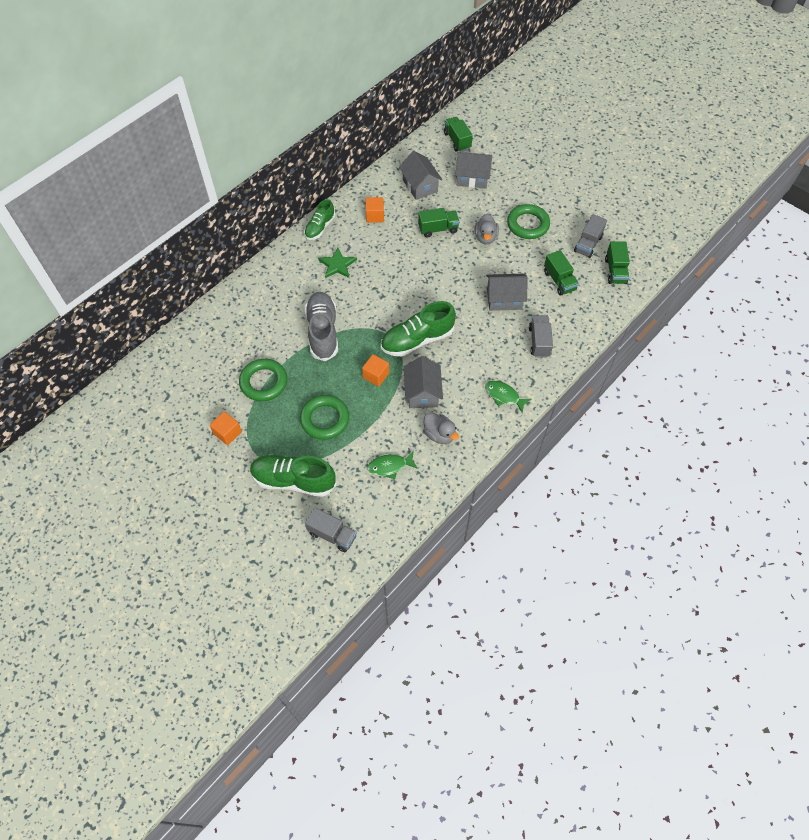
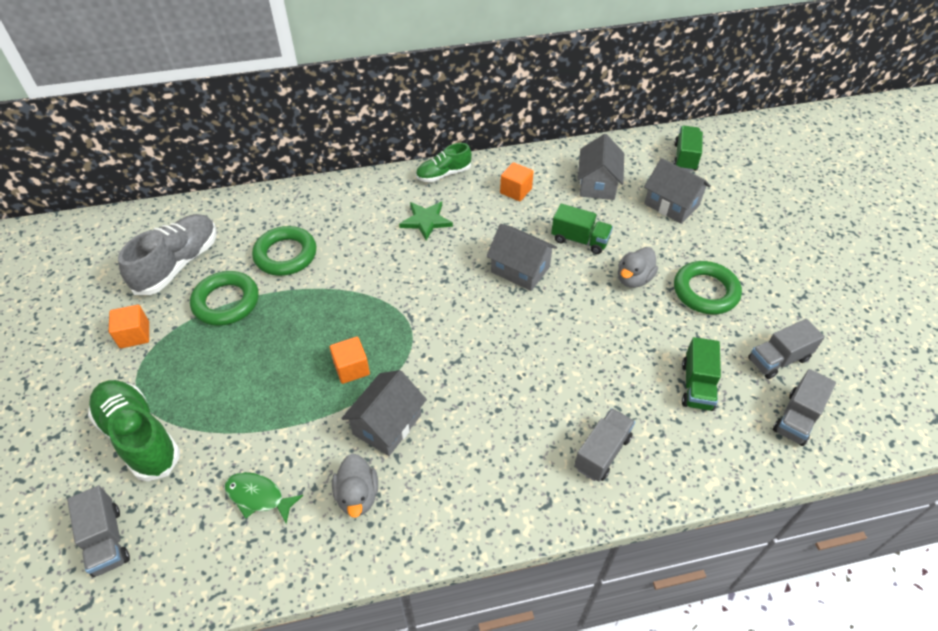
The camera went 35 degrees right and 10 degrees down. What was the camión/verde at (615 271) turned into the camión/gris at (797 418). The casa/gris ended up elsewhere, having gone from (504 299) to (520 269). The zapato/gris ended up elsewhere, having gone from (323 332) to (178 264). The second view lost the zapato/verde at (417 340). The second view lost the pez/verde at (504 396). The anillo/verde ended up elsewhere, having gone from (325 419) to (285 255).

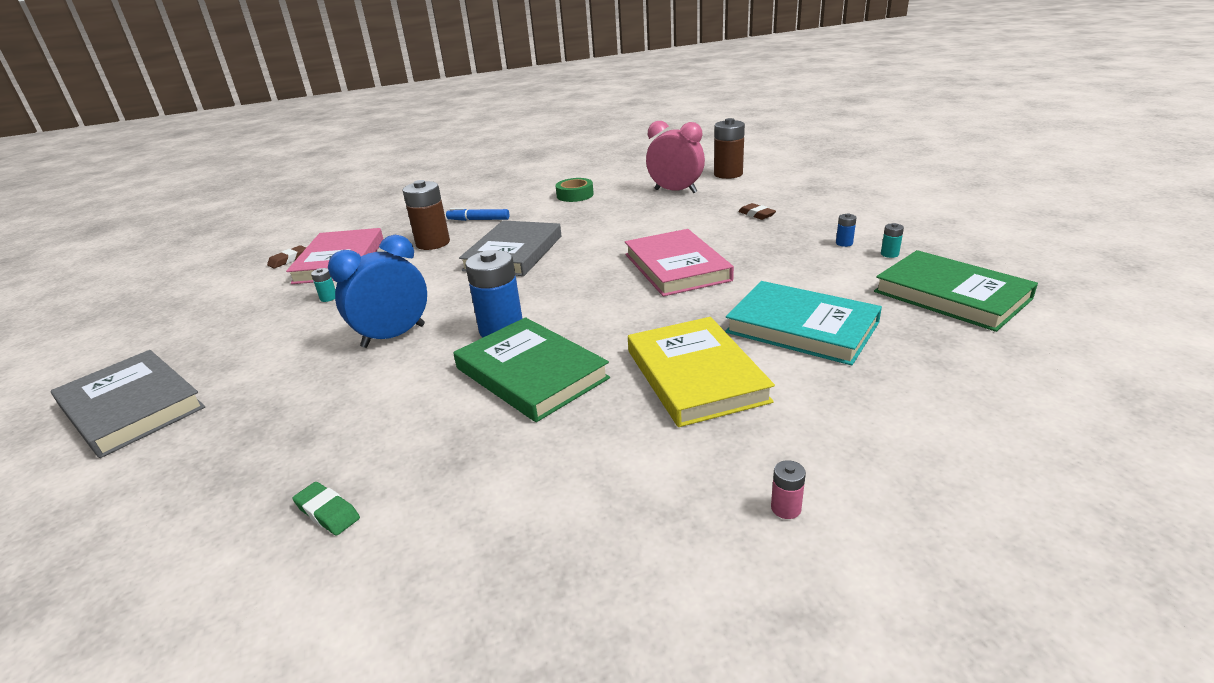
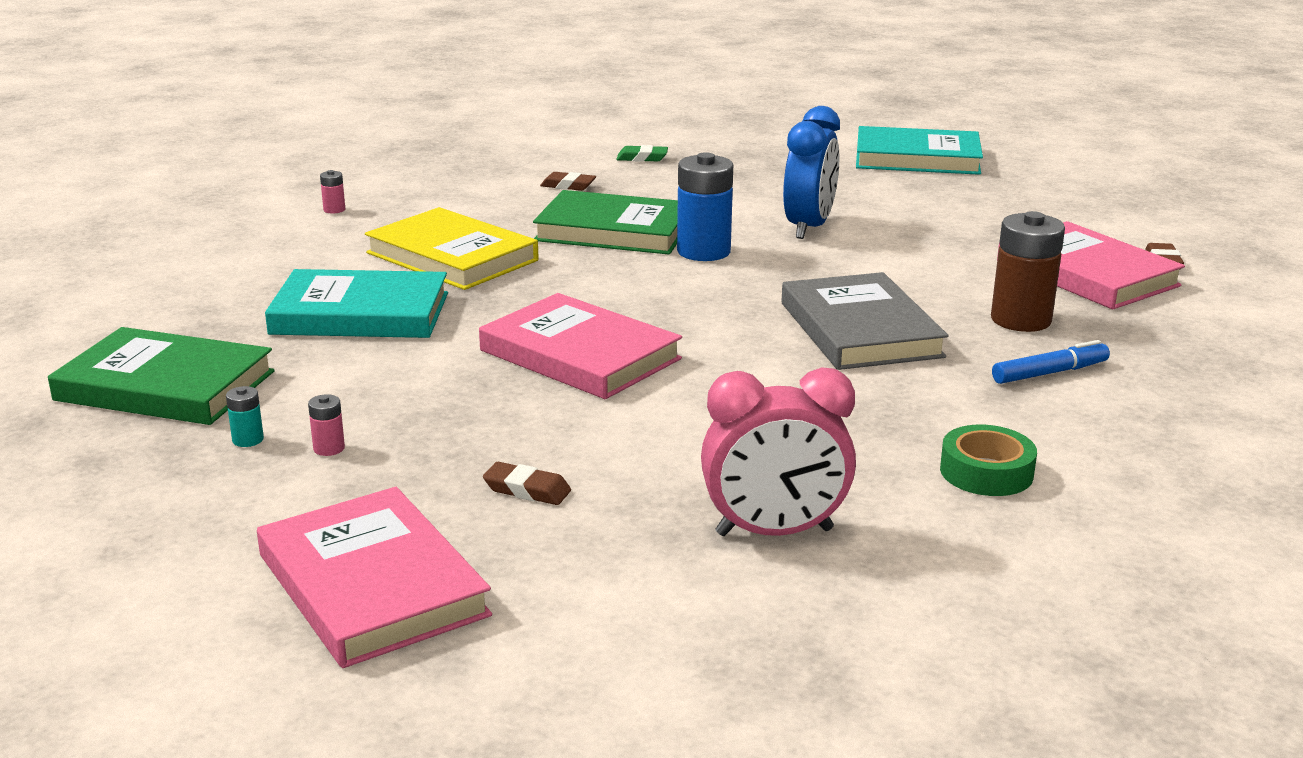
The camera went 145 degrees right and 5 degrees down. The second view lost the pila/marrón at (728 174). What was the pila/azul at (844 243) turned into the pila/rosa at (329 448). The second view lost the pila/turquesa at (328 298). What was the libro/gris at (131 407) turned into the libro/turquesa at (917 158). The second view gained the goma de borrar/marrón at (568 186). The second view gained the libro/rosa at (371 585).

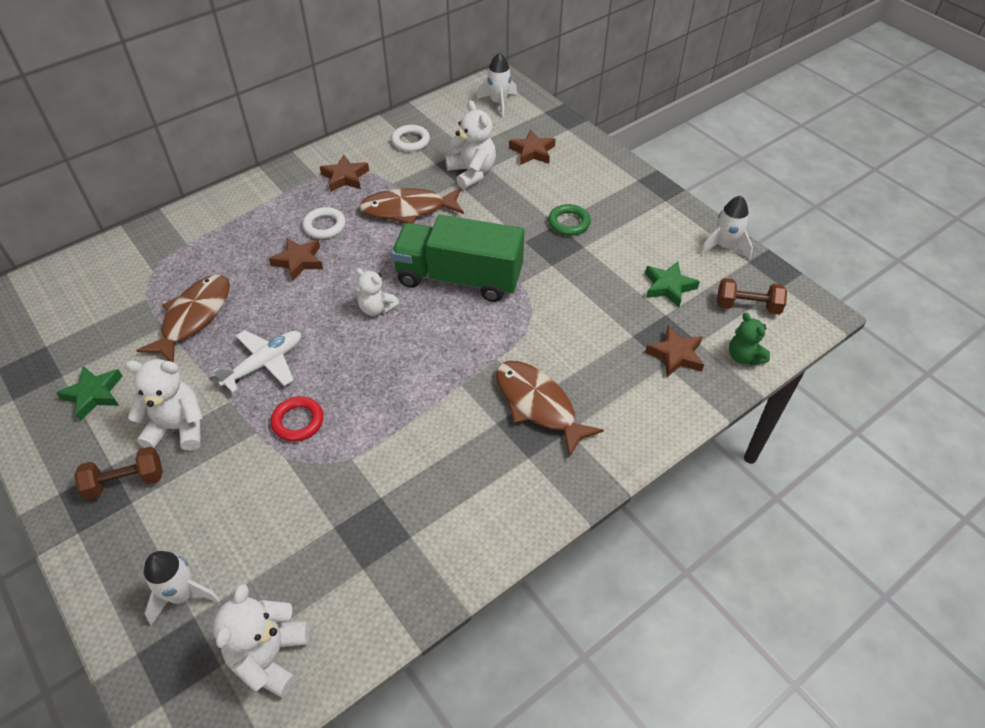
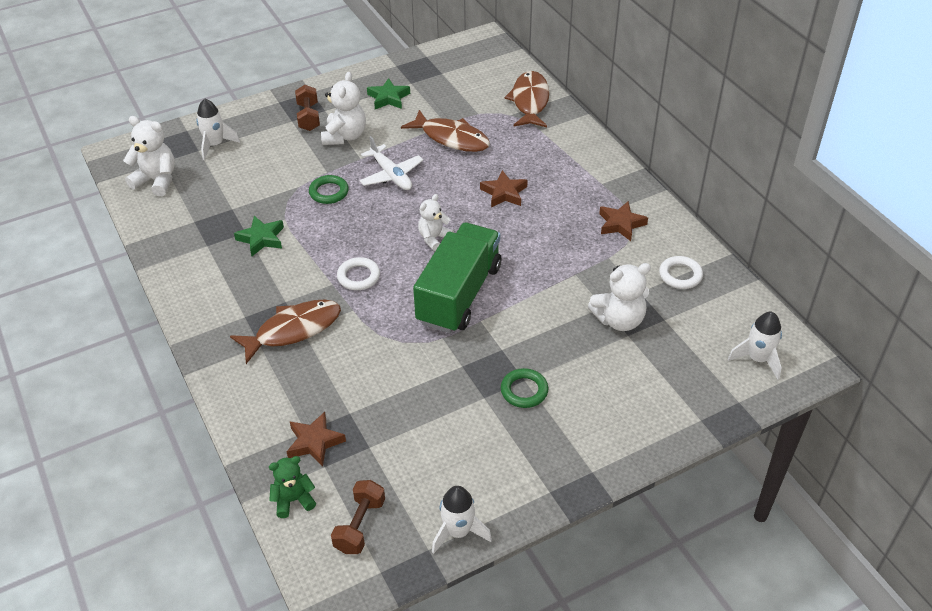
The camera went 100 degrees right and 5 degrees down. The second view lost the estrella/marrón at (532 152). The pez/marrón ended up elsewhere, having gone from (408 209) to (530 101). The anillo/blanco ended up elsewhere, having gone from (324 226) to (358 276). The estrella/verde ended up elsewhere, having gone from (668 287) to (261 238). What was the anillo/rojo at (298 421) turned into the anillo/verde at (329 192).

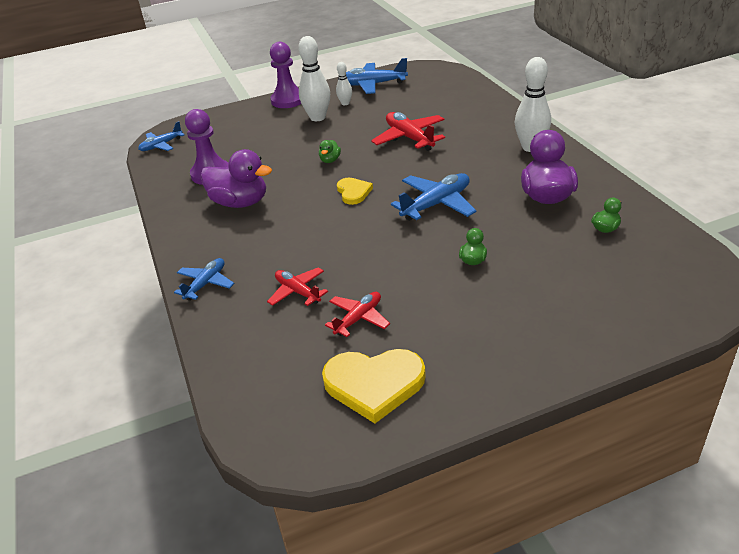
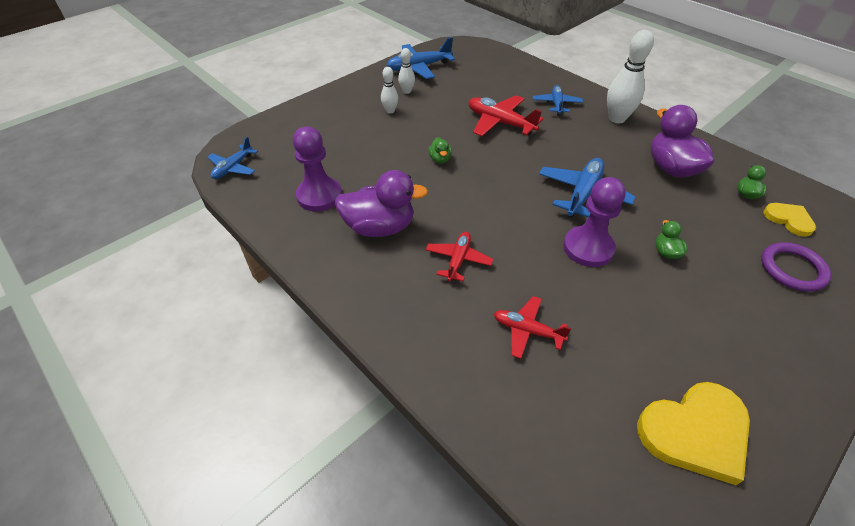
The camera went 25 degrees left and 10 degrees up. The size of the bolo/blanco at (317 117) changed by a factor of 0.54. The peón/morado ended up elsewhere, having gone from (288 100) to (588 248). The corazón/amarillo ended up elsewhere, having gone from (353 192) to (789 220). The avión/azul ended up elsewhere, having gone from (206 284) to (556 104). The avión/rojo ended up elsewhere, having gone from (358 318) to (458 260). The second view gained the anillo/morado at (792 269).

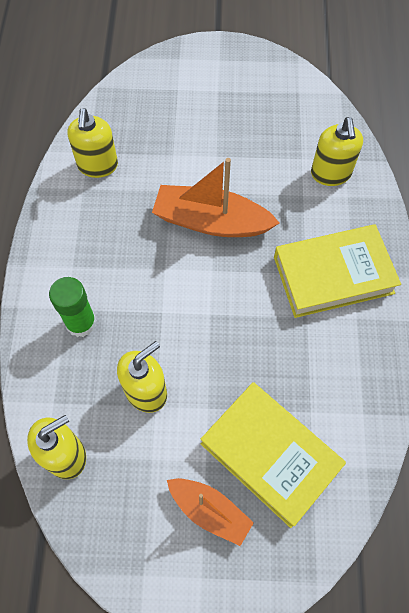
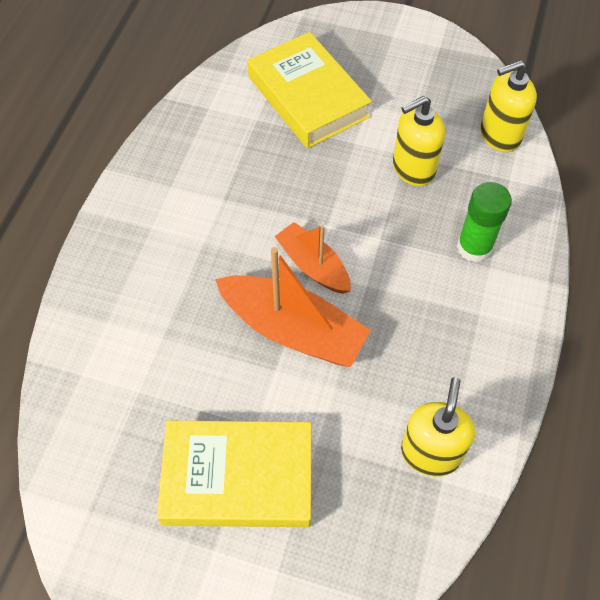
The camera went 165 degrees left and 5 degrees down. The second view lost the dispensador de jabón/amarillo at (330 174). The libro/amarillo ended up elsewhere, having gone from (333 275) to (238 477). The barco/naranja ended up elsewhere, having gone from (209 511) to (313 265).

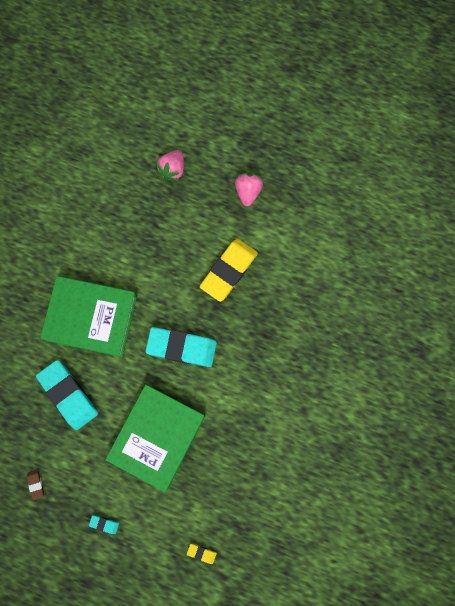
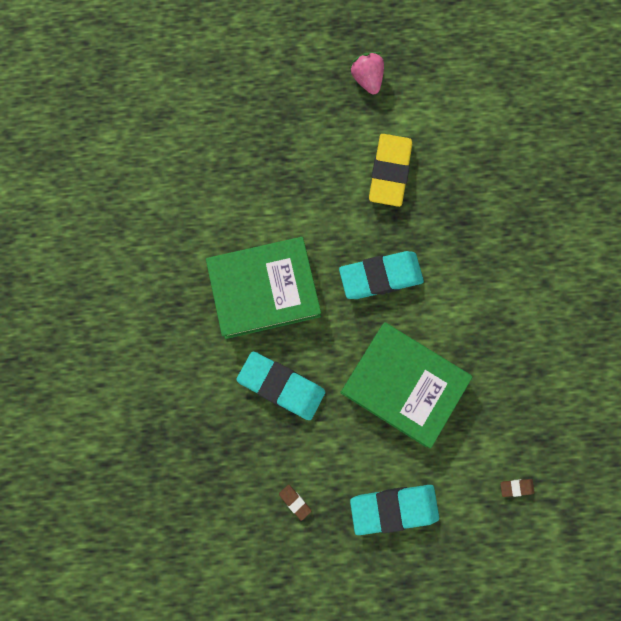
The camera went 25 degrees left and 0 degrees up. The second view lost the fresa/rosa at (172 170). The libro/verde at (157 436) ended up facing another way, 60 degrees counterclockwise from before. The size of the goma de borrar/turquesa at (104 524) changed by a factor of 2.50. What was the goma de borrar/amarillo at (201 553) turned into the goma de borrar/marrón at (516 487).

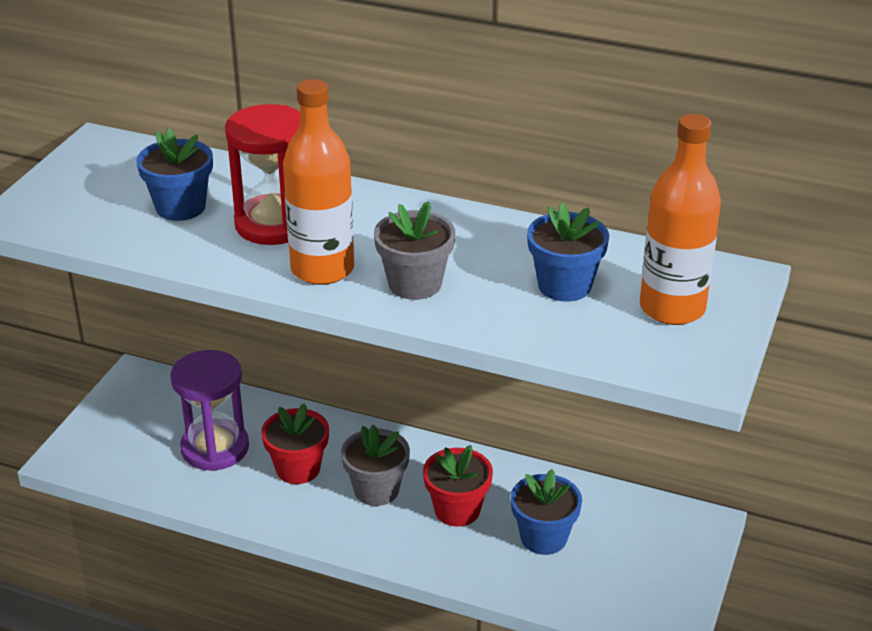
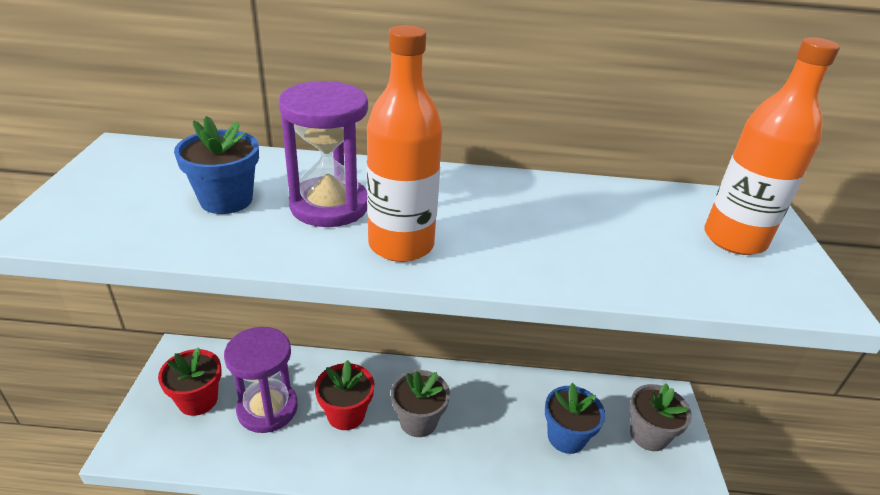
The camera went 20 degrees left and 0 degrees up. What was the reloj de arena/rojo at (274 224) turned into the reloj de arena/morado at (329 206). The maceta/gris ended up elsewhere, having gone from (415 284) to (648 435). The second view lost the maceta/azul at (564 286). The maceta/rojo ended up elsewhere, having gone from (457 510) to (198 400).

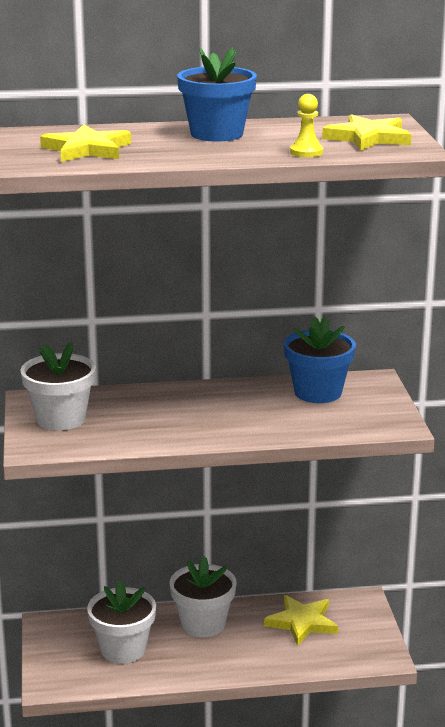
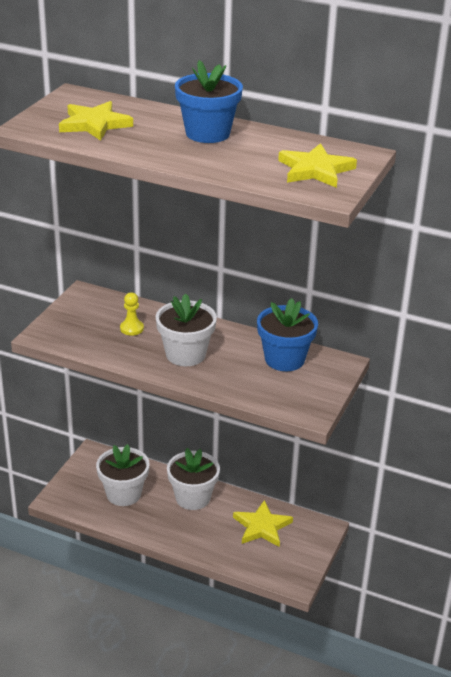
The camera went 30 degrees right and 10 degrees up. The peón/amarillo ended up elsewhere, having gone from (306 152) to (132 328). The maceta/blanco ended up elsewhere, having gone from (61 419) to (185 354).

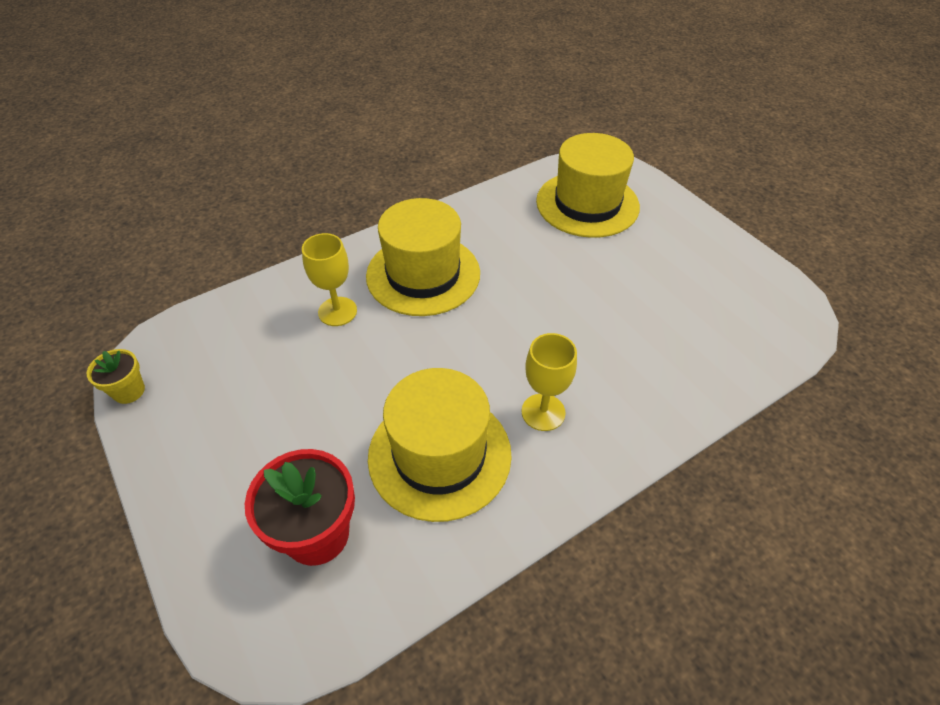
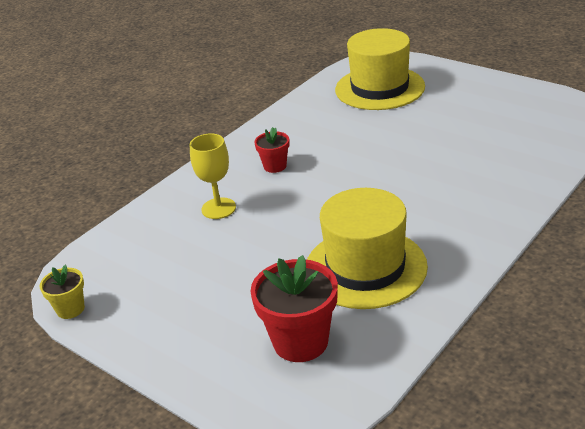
The camera went 15 degrees left and 15 degrees down. Where the sombrero/amarillo stood at (423 274), the maceta/rojo came to stand at (275 166). The second view lost the copa/amarillo at (543 412).

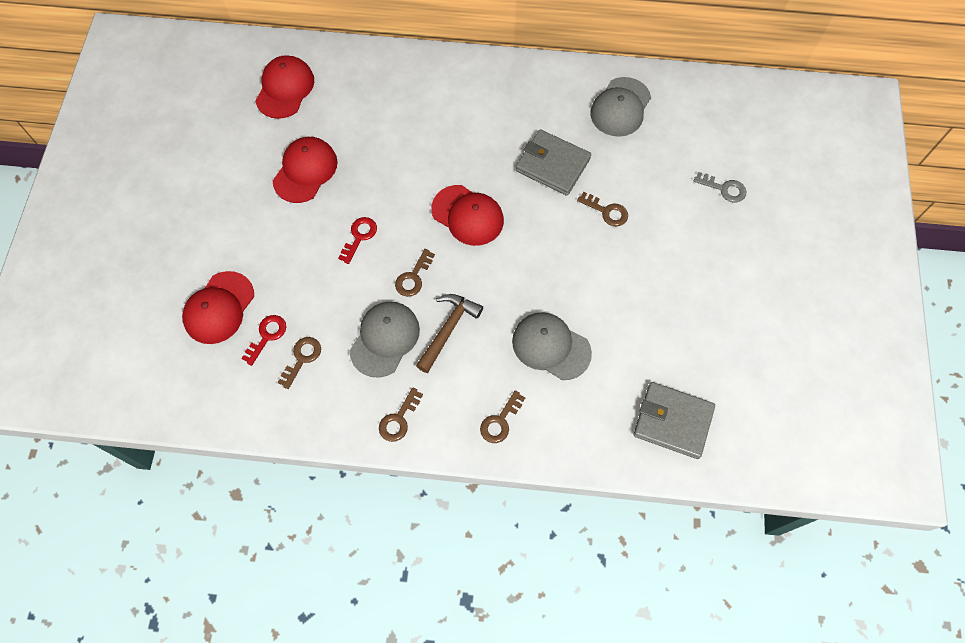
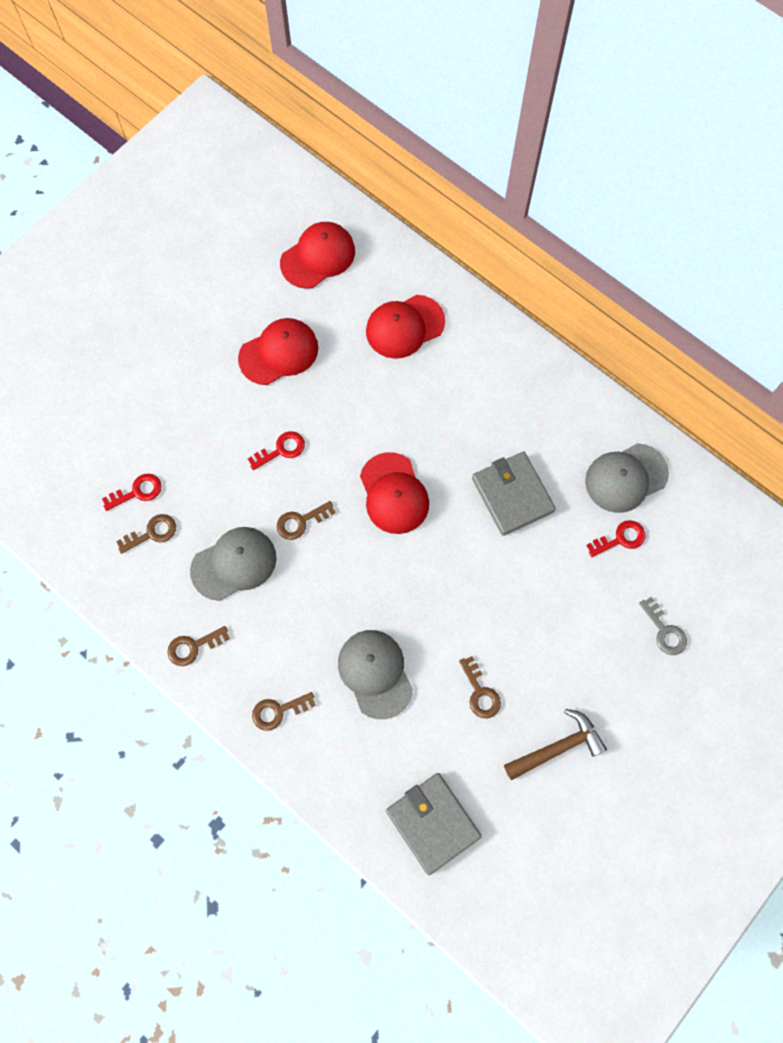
The camera went 35 degrees right and 5 degrees up. The llave/marrón ended up elsewhere, having gone from (607 211) to (480 693). The gorra/rojo ended up elsewhere, having gone from (219 308) to (405 327). The martillo/marrón ended up elsewhere, having gone from (448 330) to (557 747). The second view gained the llave/rojo at (620 538).

